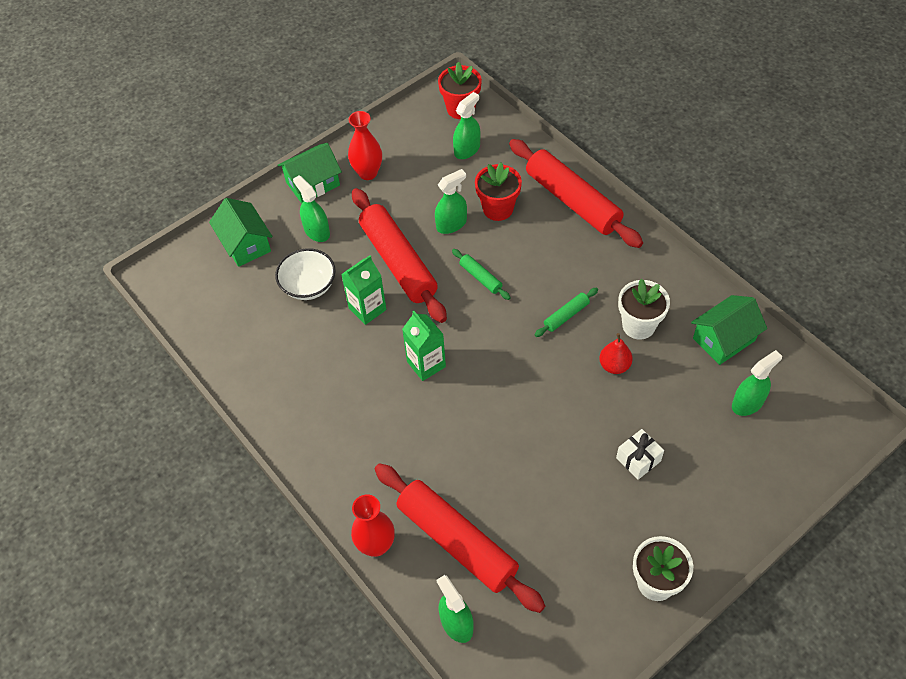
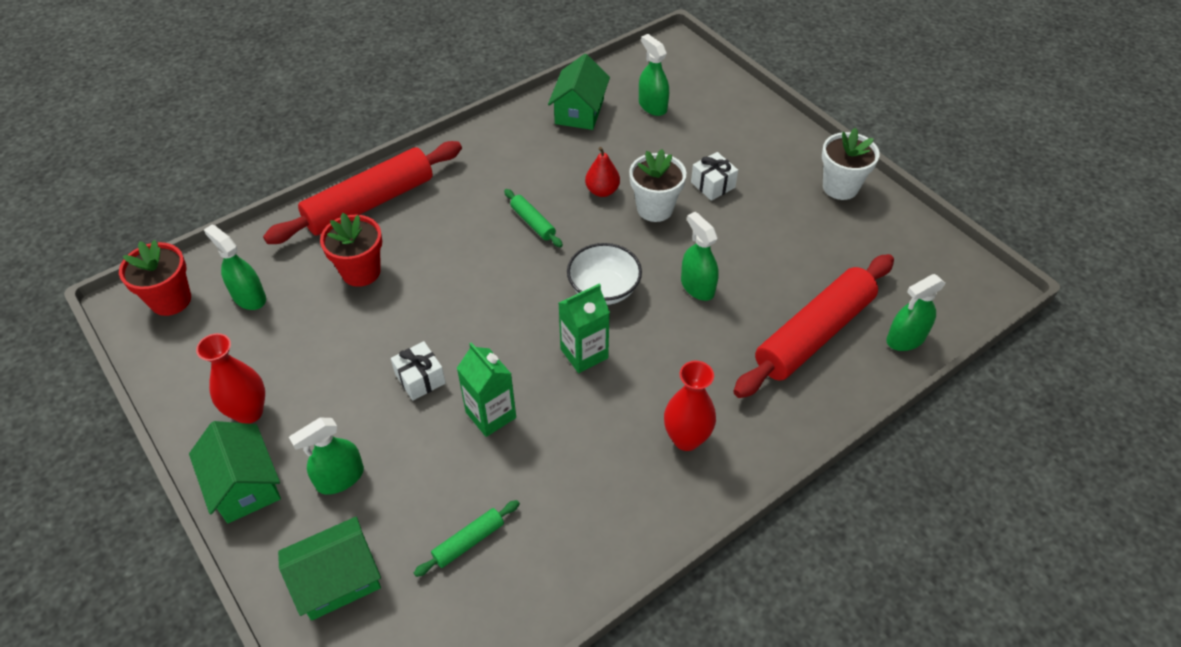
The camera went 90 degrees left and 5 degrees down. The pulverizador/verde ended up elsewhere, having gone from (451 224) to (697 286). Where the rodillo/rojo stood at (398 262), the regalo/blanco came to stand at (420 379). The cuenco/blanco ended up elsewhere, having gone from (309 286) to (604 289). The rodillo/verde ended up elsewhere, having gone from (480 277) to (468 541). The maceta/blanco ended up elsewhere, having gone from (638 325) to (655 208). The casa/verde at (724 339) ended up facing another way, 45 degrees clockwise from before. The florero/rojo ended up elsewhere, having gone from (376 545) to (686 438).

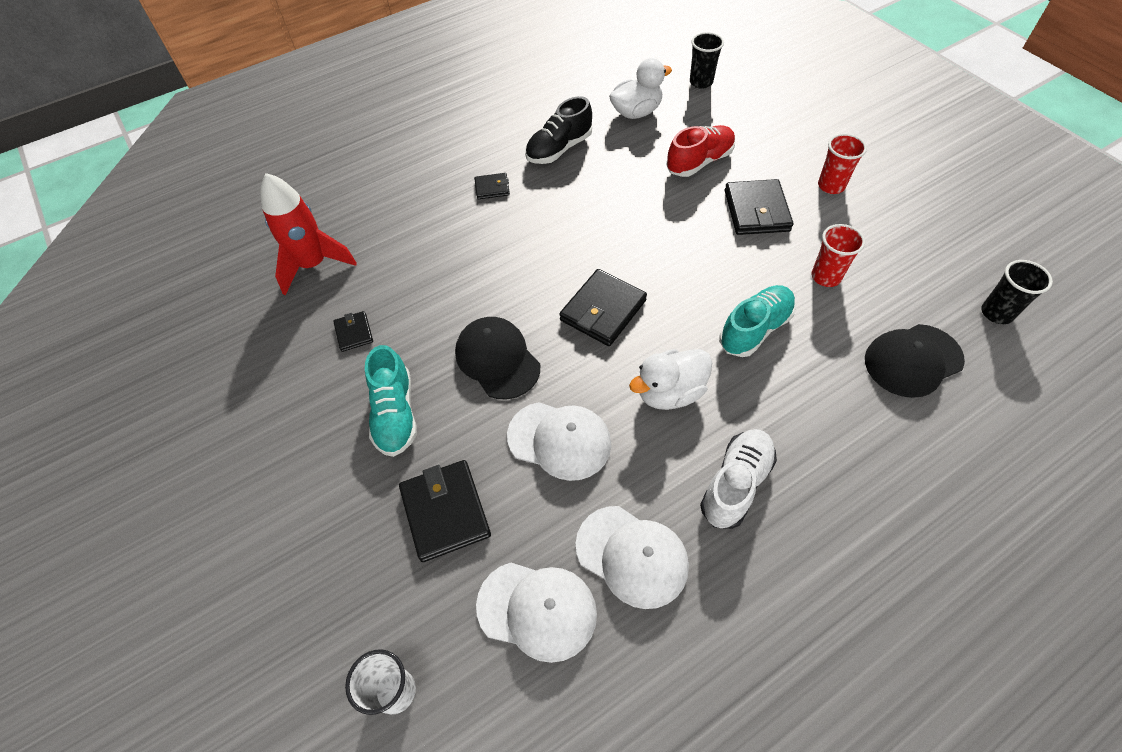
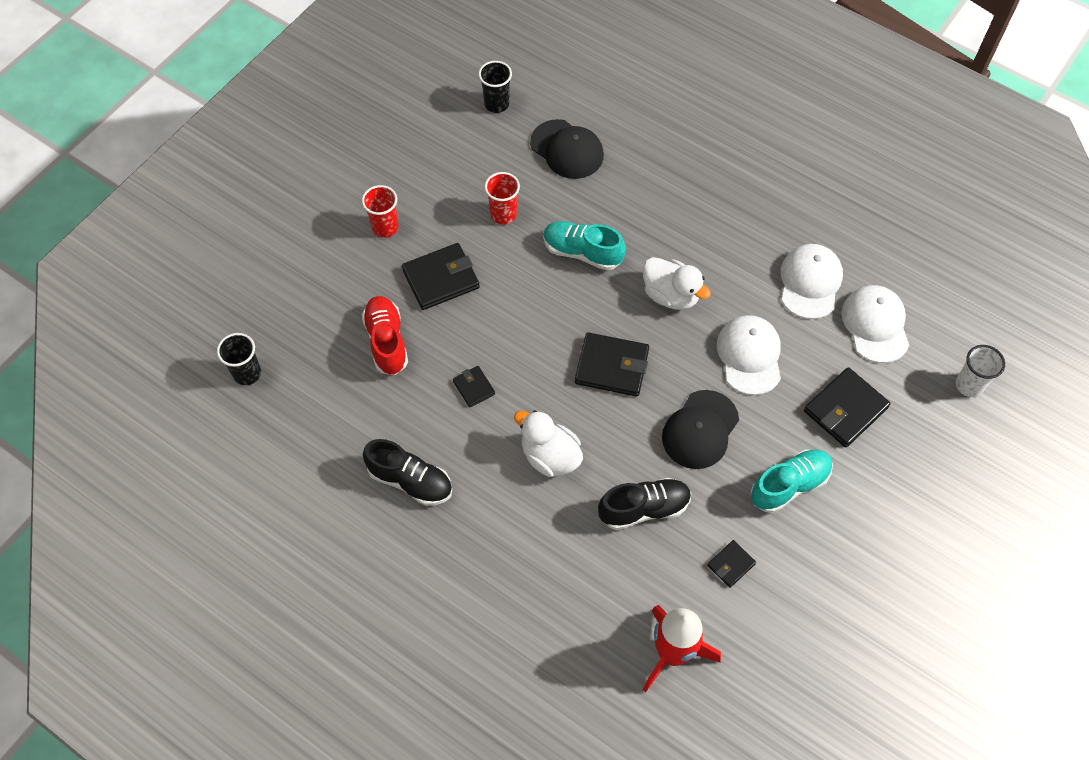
The camera went 115 degrees left and 5 degrees up. The pato/blanco ended up elsewhere, having gone from (636 112) to (550 456). The zapato/rojo at (699 162) ended up facing another way, 45 degrees clockwise from before. The cartera/negro ended up elsewhere, having gone from (492 188) to (474 387). The second view lost the zapato/blanco at (735 484). The second view gained the zapato/negro at (644 509).

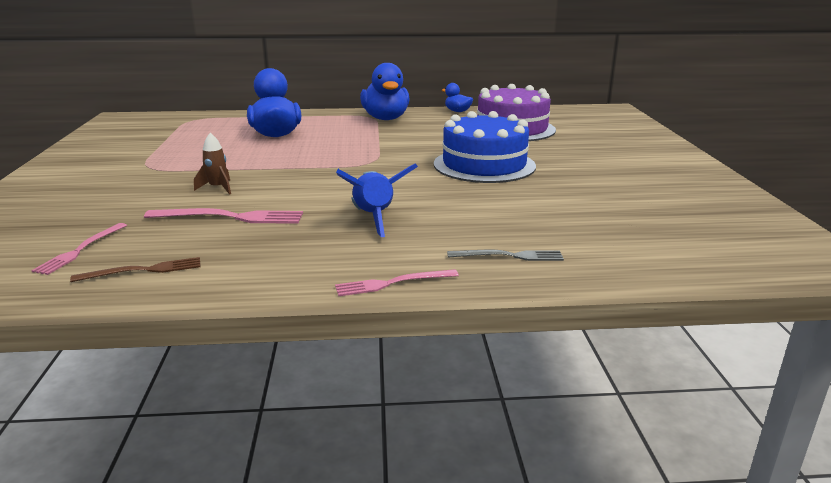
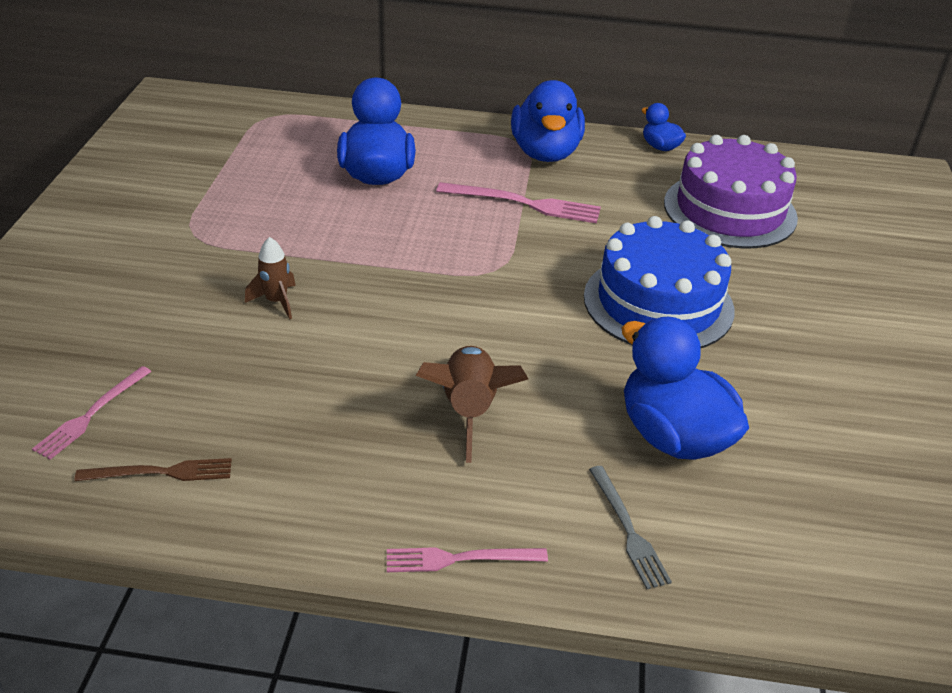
The camera went 10 degrees right and 15 degrees up. What was the cohete/azul at (374 218) turned into the cohete/marrón at (469 410). The tenedor/rosa ended up elsewhere, having gone from (230 217) to (524 203). The tenedor/gris at (509 256) ended up facing another way, 60 degrees clockwise from before. The second view gained the pato/azul at (673 436).

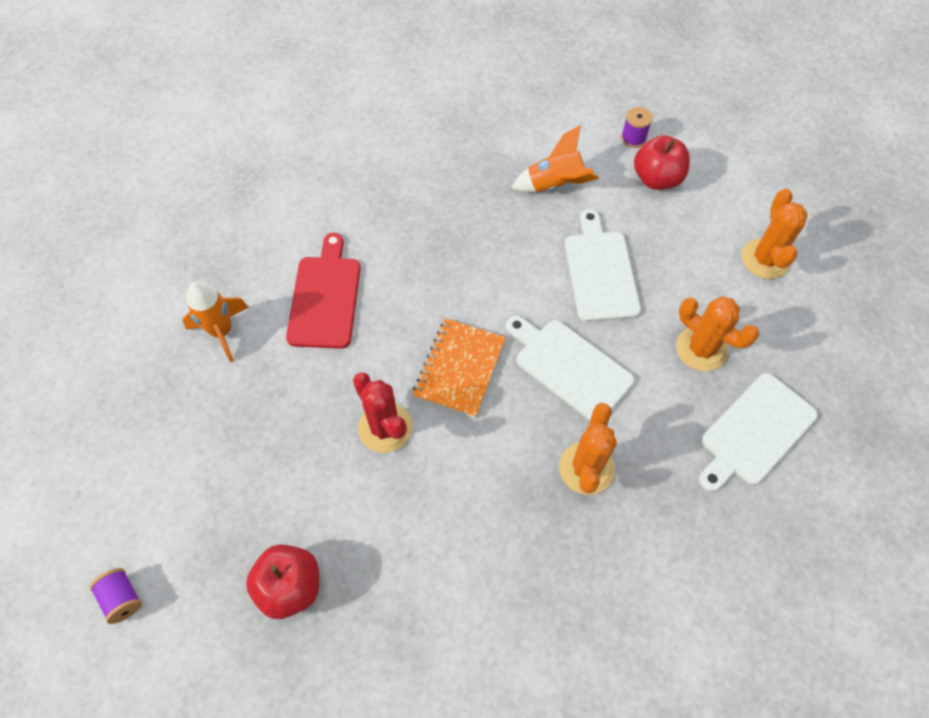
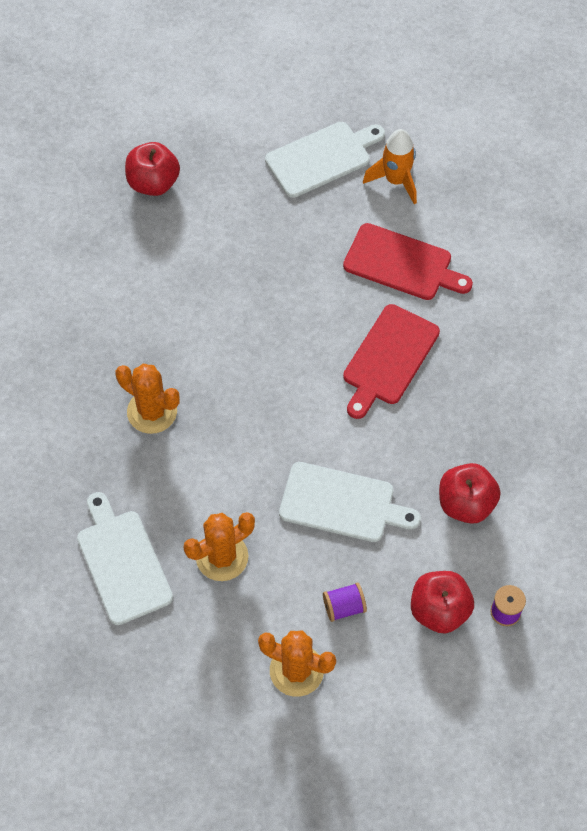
The camera went 110 degrees right and 0 degrees up. Where the cohete/naranja stood at (555 185), the manzana/rojo came to stand at (466 504). The tabla de cortar/blanco ended up elsewhere, having gone from (569 367) to (321 158). The second view lost the cuaderno/naranja at (459 368). The second view lost the cactus/rojo at (385 428). The carrete/morado ended up elsewhere, having gone from (122 598) to (344 607). The second view gained the tabla de cortar/rojo at (389 358).

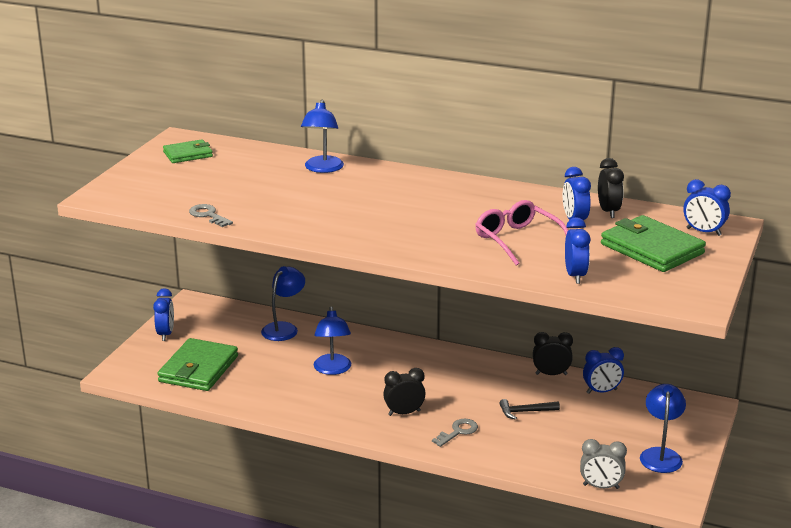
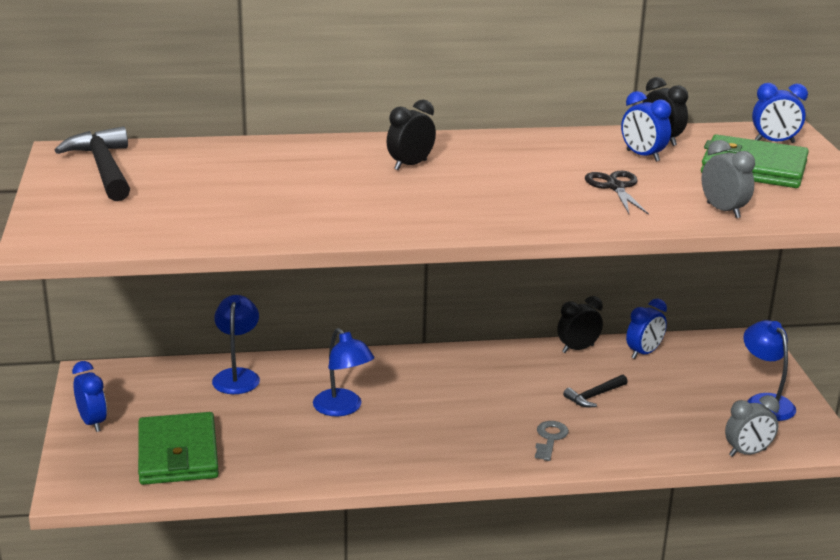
The camera went 30 degrees left and 0 degrees up. The second view lost the lámpara/azul at (322 169). Where the cartera/verde stood at (188 154), the martillo/negro came to stand at (103 168). Where the gafas/rosa stood at (517 240), the tijeras/negro came to stand at (615 187). The second view lost the llave/gris at (208 215). What was the despertador/azul at (575 276) turned into the despertador/gris at (723 211). The despertador/negro ended up elsewhere, having gone from (404 413) to (410 165).

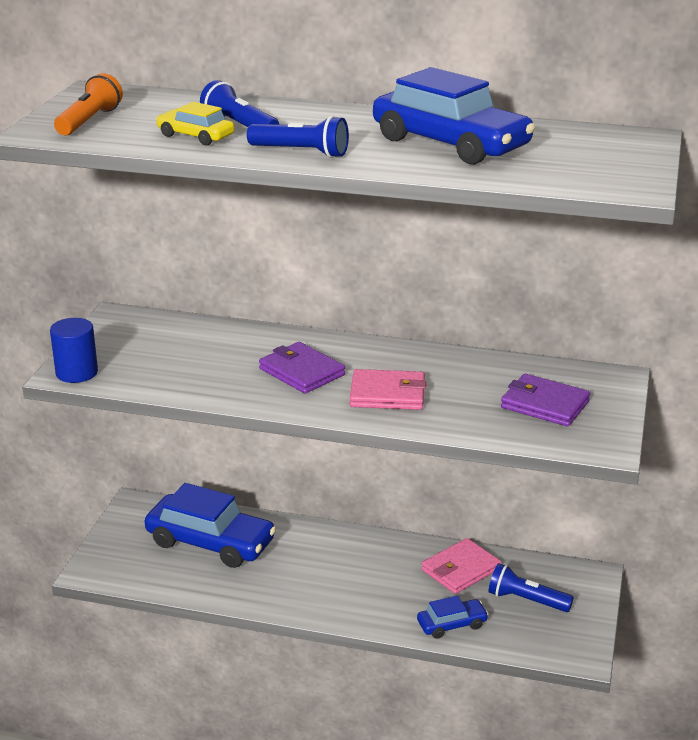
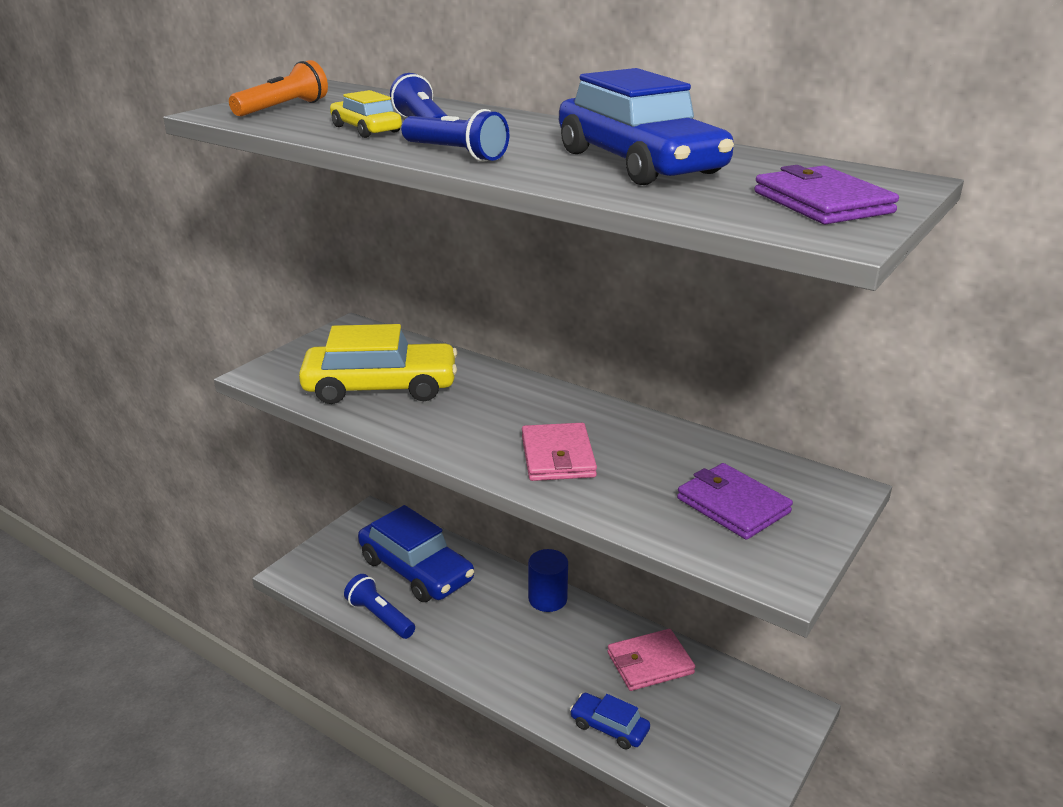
The camera went 20 degrees right and 0 degrees up. The cilindro/azul ended up elsewhere, having gone from (77 372) to (547 599). The cartera/morado ended up elsewhere, having gone from (301 372) to (822 202). The cartera/rosa at (387 394) ended up facing another way, 60 degrees clockwise from before. The lámpara de mano/azul ended up elsewhere, having gone from (526 600) to (380 617). The coche/azul at (452 624) ended up facing another way, 150 degrees counterclockwise from before. The second view gained the coche/amarillo at (381 387).

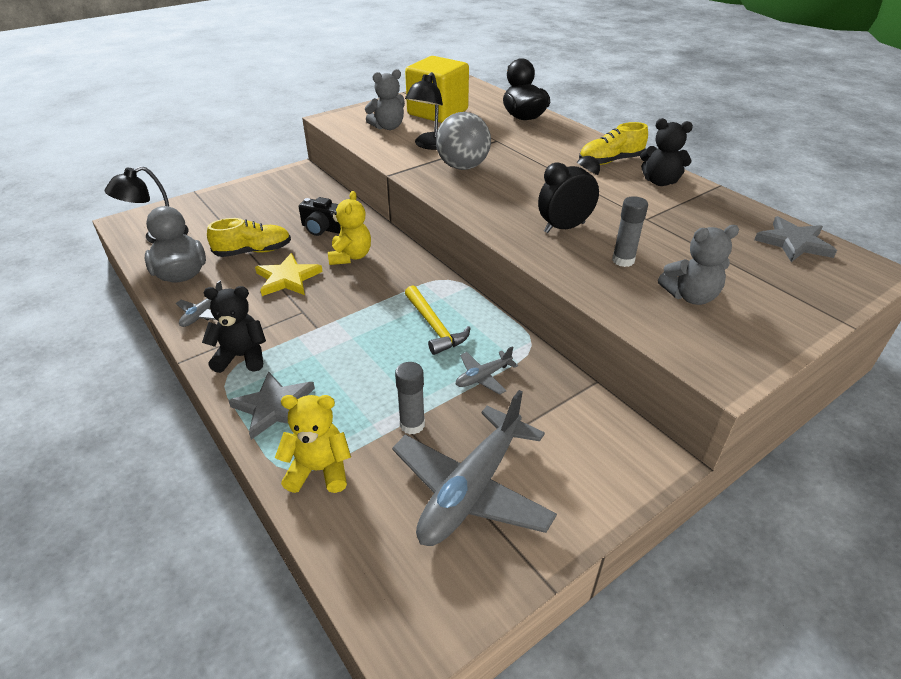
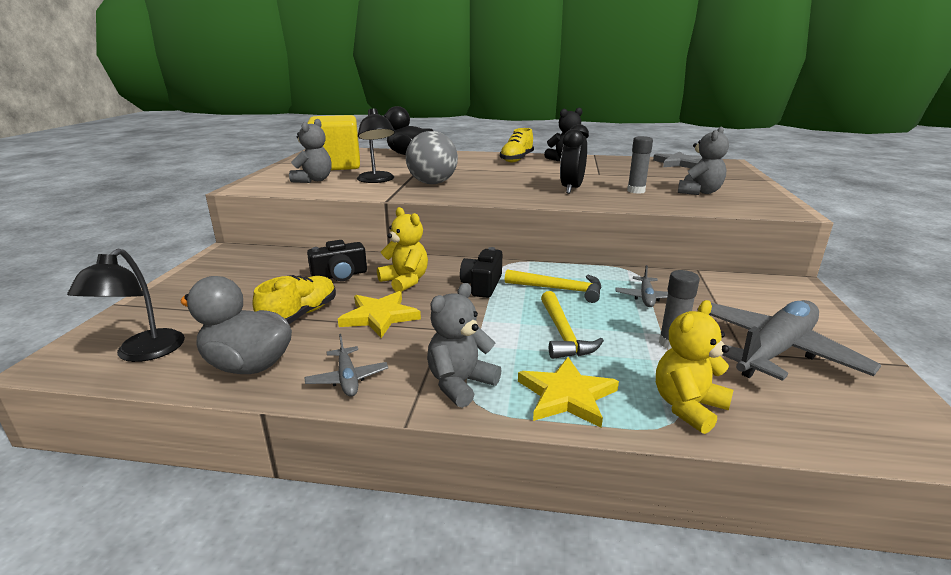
The camera went 45 degrees left and 15 degrees down. What was the osito/negro at (242 357) turned into the osito/gris at (460 384). What was the estrella/gris at (274 407) turned into the estrella/amarillo at (567 395). The avión/gris at (472 489) ended up facing another way, 120 degrees counterclockwise from before. The second view gained the cámara/negro at (482 285). The second view gained the martillo/amarillo at (563 334).

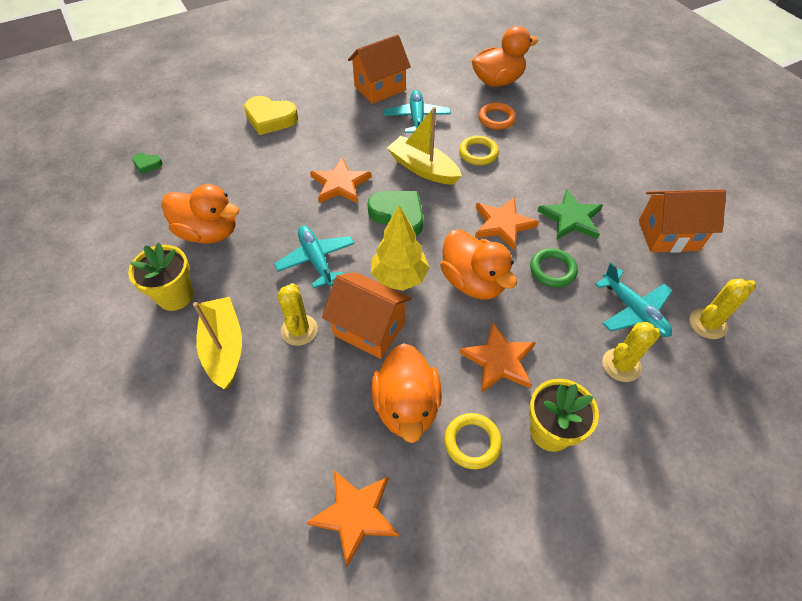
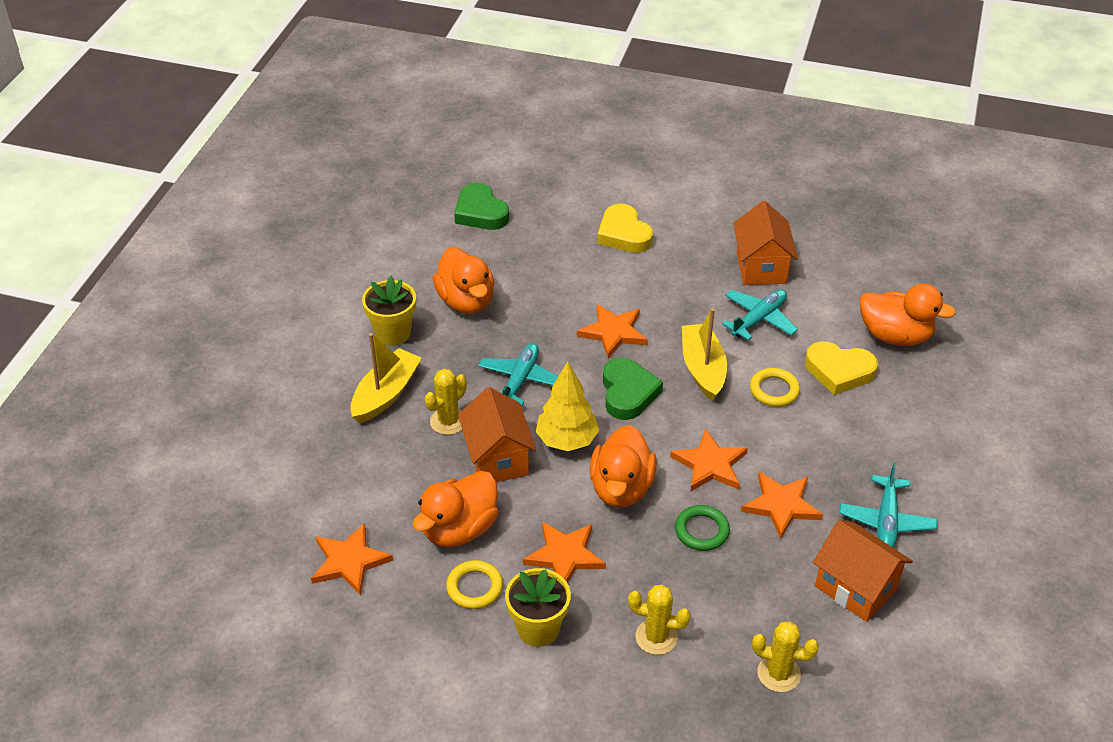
The camera went 45 degrees right and 10 degrees down. The casa/naranja at (380 88) ended up facing another way, 75 degrees clockwise from before. Where the anillo/naranja stood at (496 119), the corazón/amarillo came to stand at (839 371). The size of the corazón/verde at (147 164) changed by a factor of 2.02. What was the estrella/verde at (571 218) turned into the estrella/naranja at (781 505). The avión/turquesa ended up elsewhere, having gone from (633 310) to (886 521).

